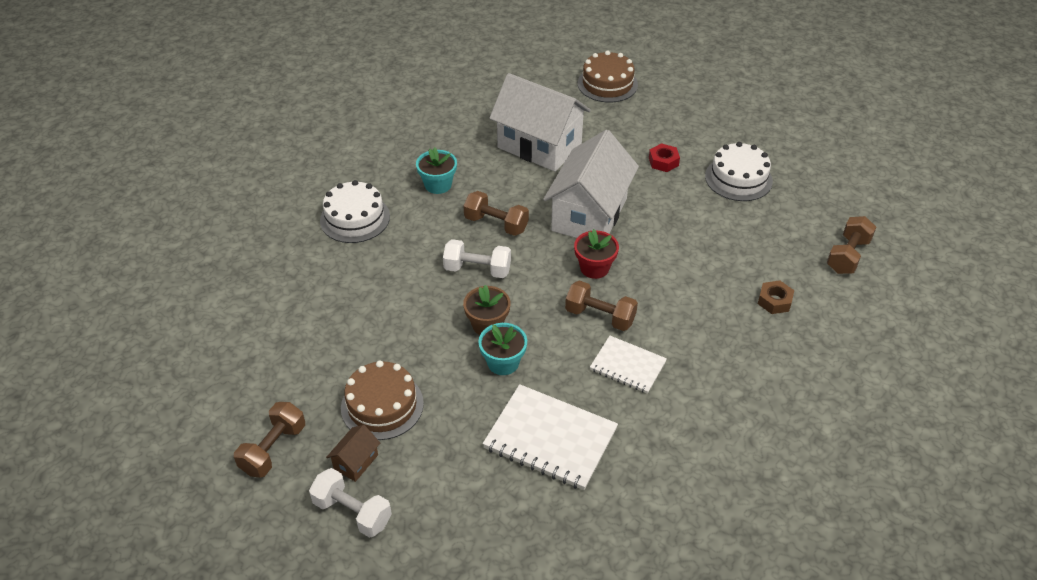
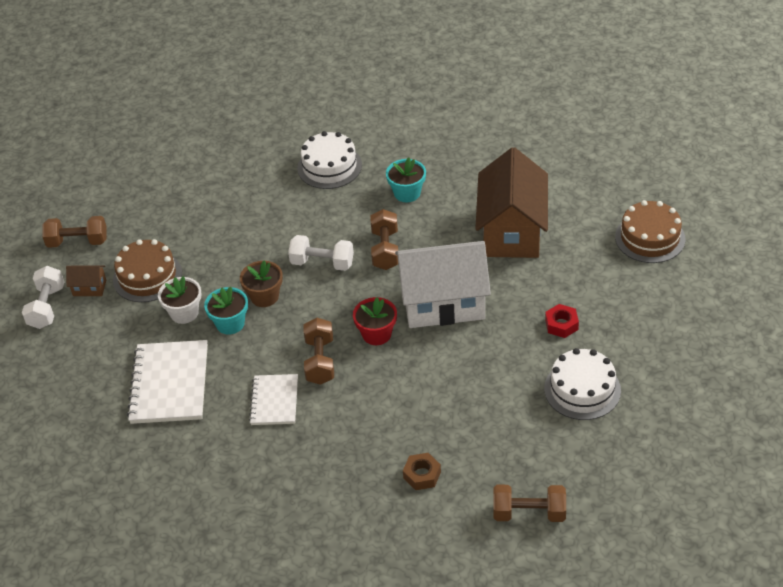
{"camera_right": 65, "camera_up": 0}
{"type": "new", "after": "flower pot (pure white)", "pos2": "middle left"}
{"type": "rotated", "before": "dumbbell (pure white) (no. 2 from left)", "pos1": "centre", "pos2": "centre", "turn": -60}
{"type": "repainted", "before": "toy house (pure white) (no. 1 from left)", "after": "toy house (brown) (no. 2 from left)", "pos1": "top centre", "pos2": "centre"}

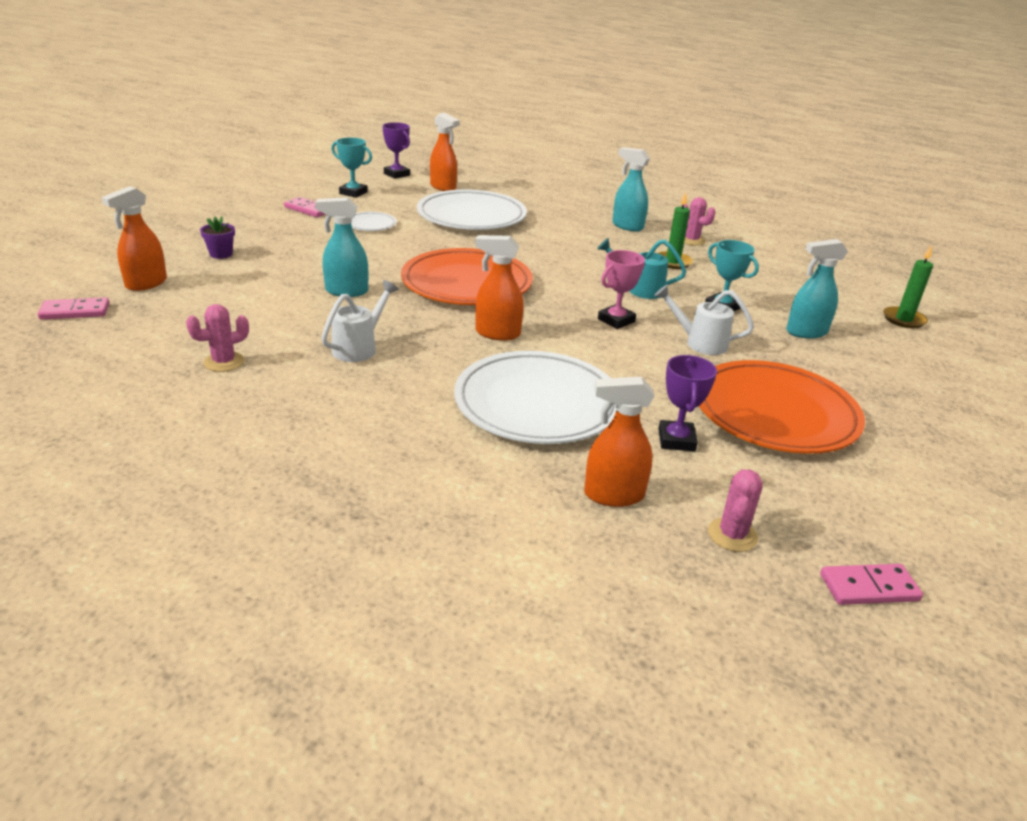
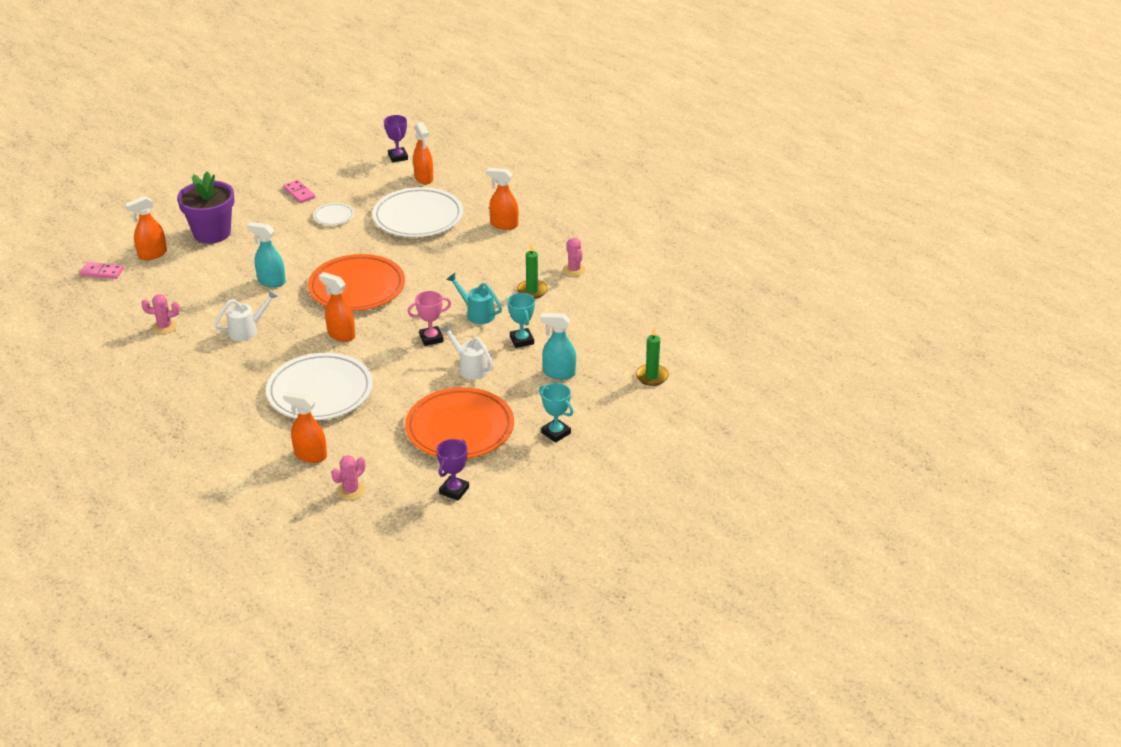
{"camera_right": 25, "camera_up": 5}
{"type": "scaled", "before": "flower pot (purple)", "pos1": "top left", "pos2": "top left", "scale": 2.35}
{"type": "shifted", "before": "trophy (purple) (no. 2 from left)", "pos1": "middle right", "pos2": "centre"}
{"type": "new", "after": "sprayer (bright orange) (no. 5 from left)", "pos2": "top centre"}
{"type": "shifted", "before": "trophy (teal) (no. 1 from left in the first image)", "after": "trophy (teal) (no. 2 from left)", "pos1": "top centre", "pos2": "centre"}
{"type": "gone", "before": "sprayer (teal) (no. 2 from left)", "pos1": "top centre"}
{"type": "gone", "before": "domino (pink) (no. 3 from left)", "pos1": "bottom right"}

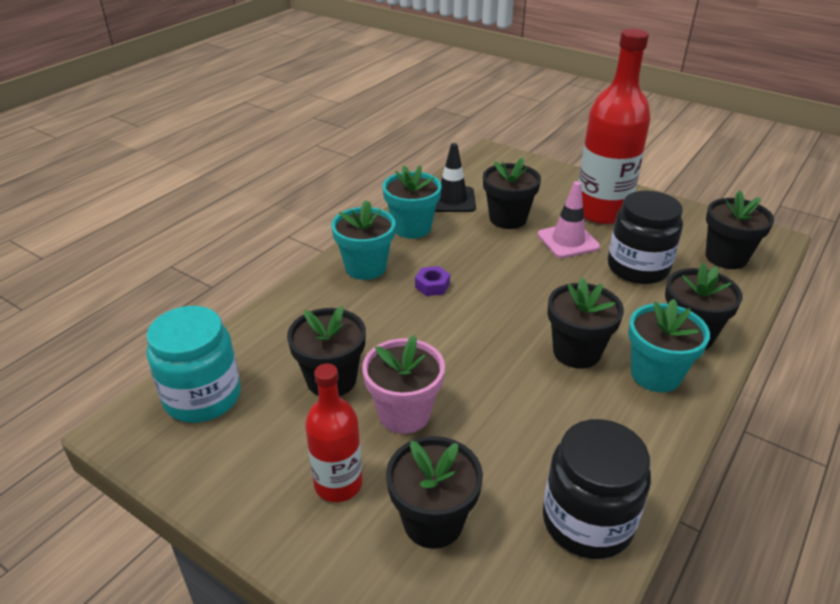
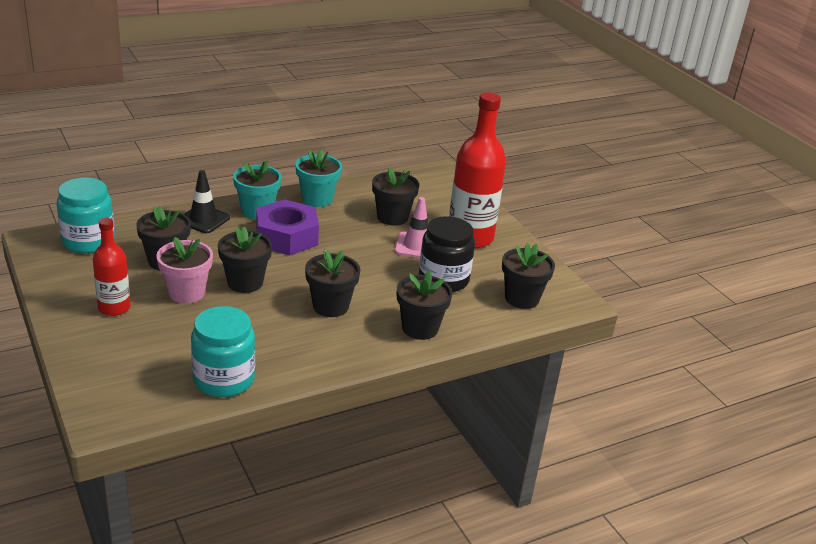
{"camera_right": 25, "camera_up": -5}
{"type": "shifted", "before": "traffic cone (jet-black)", "pos1": "top centre", "pos2": "middle left"}
{"type": "repainted", "before": "jar (jet-black) (no. 1 from left)", "after": "jar (teal) (no. 2 from left)", "pos1": "bottom right", "pos2": "middle left"}
{"type": "shifted", "before": "flower pot (jet-black) (no. 2 from left)", "pos1": "bottom centre", "pos2": "middle left"}
{"type": "scaled", "before": "hexagon nut (purple)", "pos1": "centre", "pos2": "centre", "scale": 2.49}
{"type": "gone", "before": "flower pot (teal) (no. 3 from left)", "pos1": "middle right"}

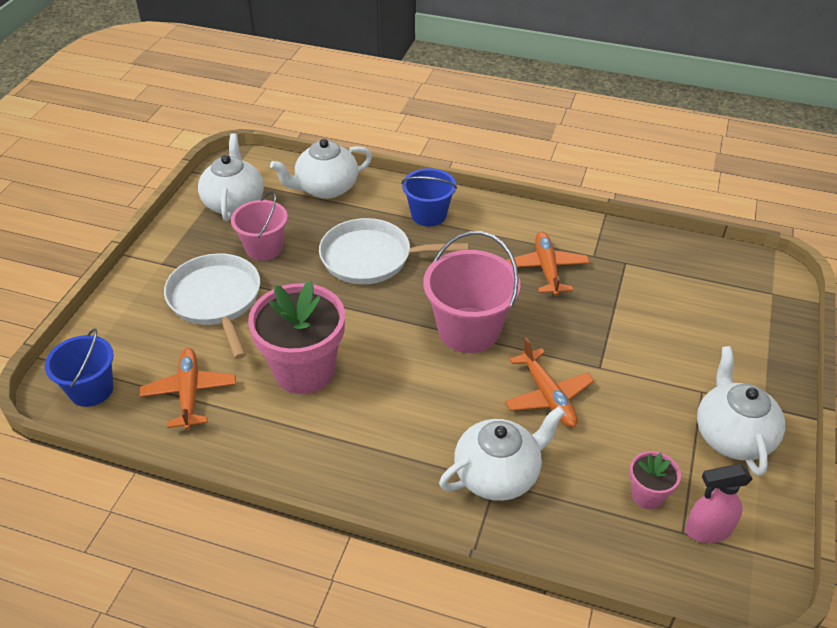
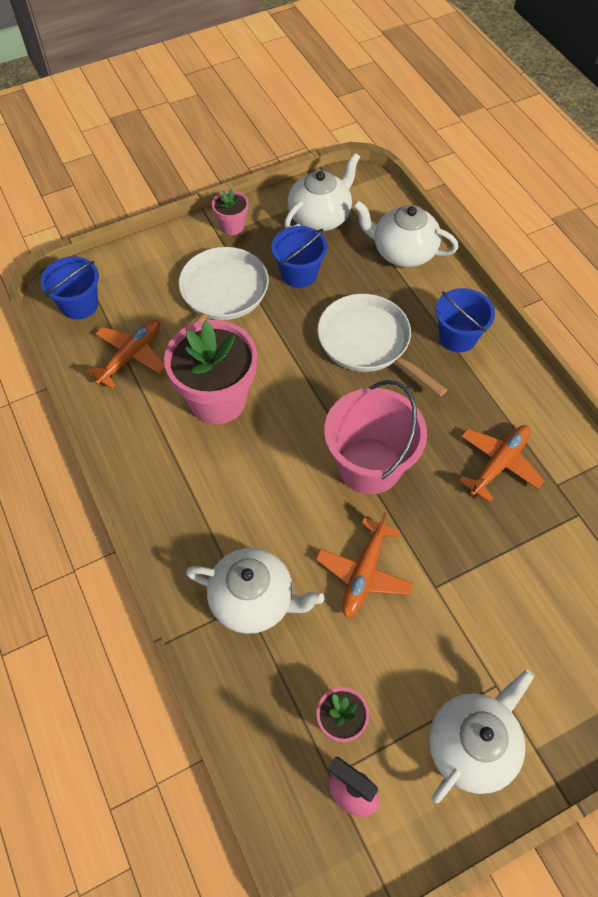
{"camera_right": 45, "camera_up": 15}
{"type": "new", "after": "flower pot (pink) (no. 2 from left)", "pos2": "top centre"}
{"type": "repainted", "before": "sand bucket (pink) (no. 1 from left)", "after": "sand bucket (cobalt) (no. 2 from left)", "pos1": "middle left", "pos2": "top centre"}

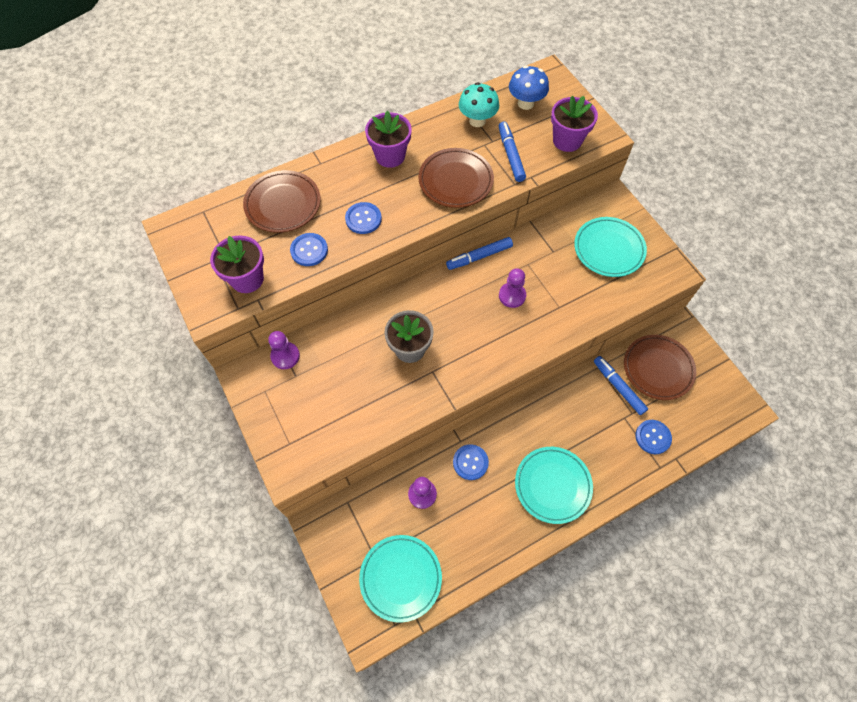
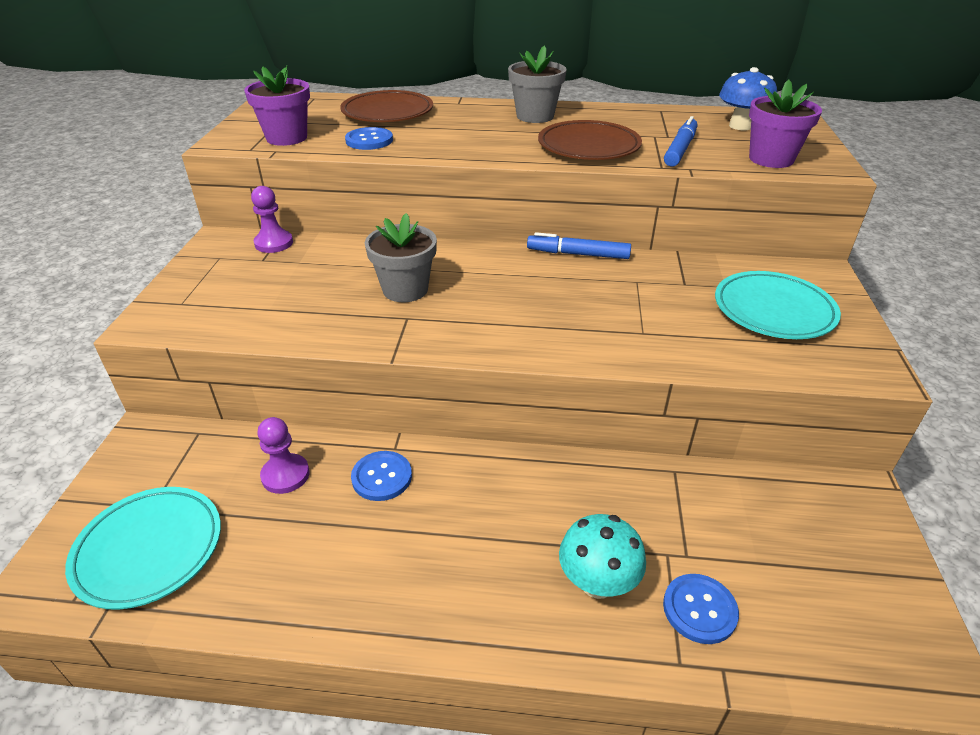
{"camera_right": 35, "camera_up": -25}
{"type": "repainted", "before": "flower pot (purple) (no. 2 from left)", "after": "flower pot (gray) (no. 2 from left)", "pos1": "top centre", "pos2": "top centre"}
{"type": "shifted", "before": "toadstool (teal)", "pos1": "top centre", "pos2": "bottom centre"}
{"type": "gone", "before": "shirt button (cobalt) (no. 2 from left)", "pos1": "top centre"}
{"type": "gone", "before": "chess pawn (purple) (no. 3 from left)", "pos1": "centre"}
{"type": "gone", "before": "plate (teal) (no. 2 from left)", "pos1": "bottom centre"}
{"type": "gone", "before": "marker pen (cobalt) (no. 3 from left)", "pos1": "middle right"}
{"type": "gone", "before": "plate (brown) (no. 3 from left)", "pos1": "middle right"}

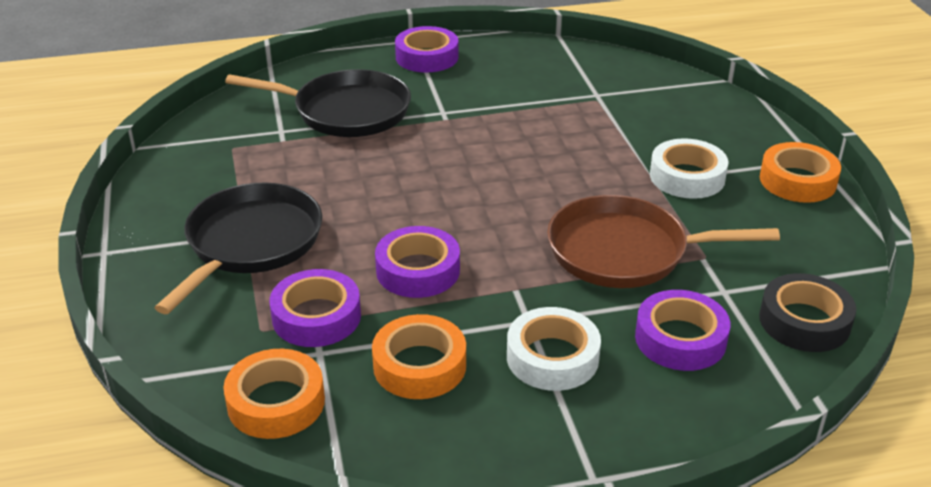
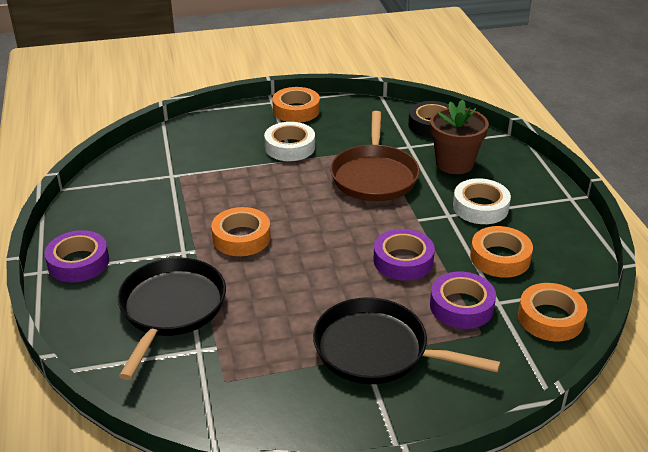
{"camera_right": -90, "camera_up": 0}
{"type": "new", "after": "tape (bright orange) (no. 1 from left)", "pos2": "centre"}
{"type": "swapped", "before": "tape (purple) (no. 4 from left)", "after": "flower pot (brown)", "pos1": "bottom right", "pos2": "top right"}

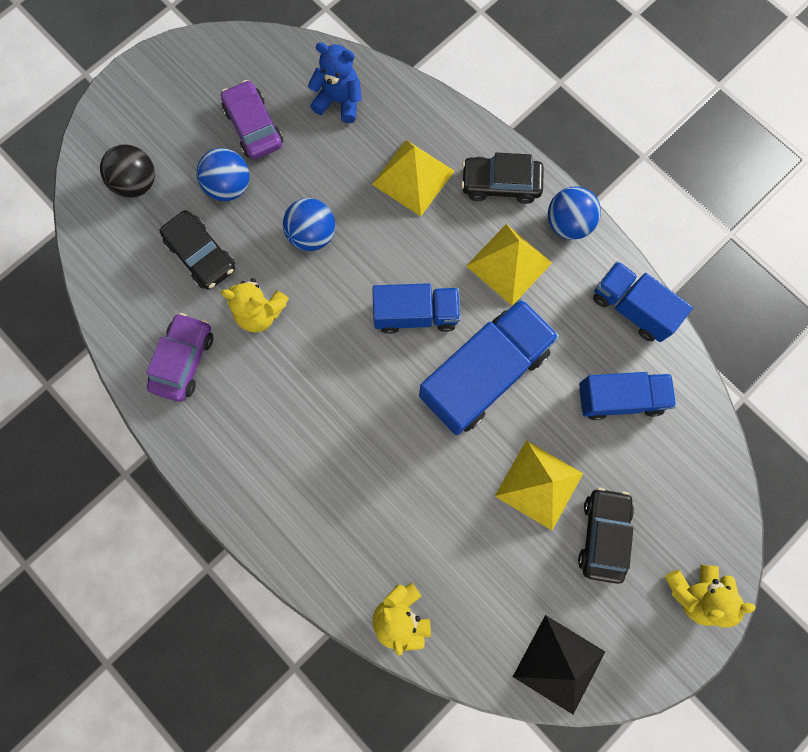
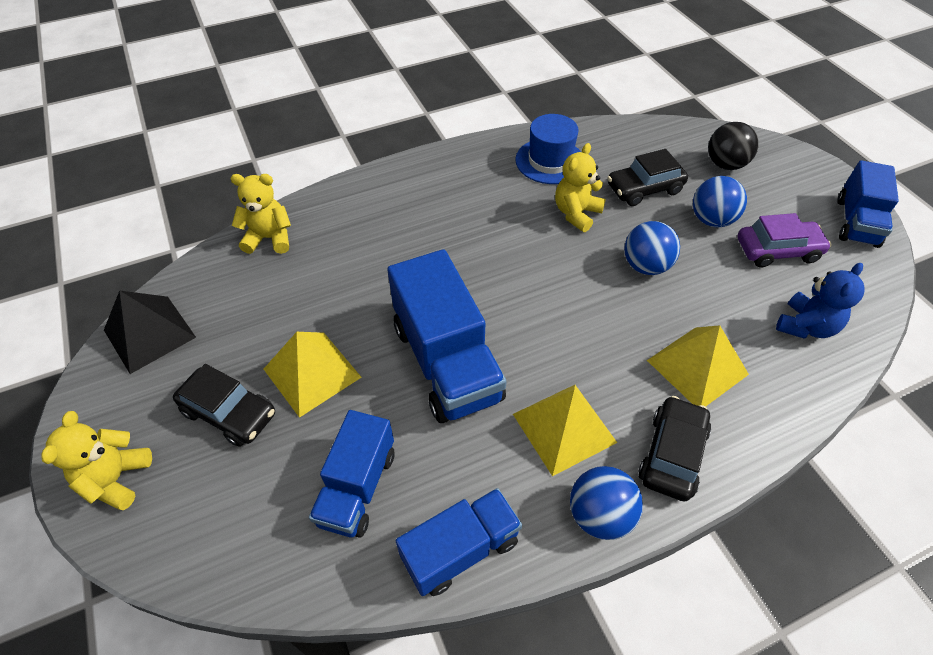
{"camera_right": 110, "camera_up": -25}
{"type": "swapped", "before": "toy car (purple) (no. 1 from left)", "after": "tall hat (cobalt)", "pos1": "middle left", "pos2": "top centre"}
{"type": "shifted", "before": "lorry (cobalt) (no. 1 from left in the first image)", "after": "lorry (cobalt) (no. 4 from left)", "pos1": "centre", "pos2": "top right"}

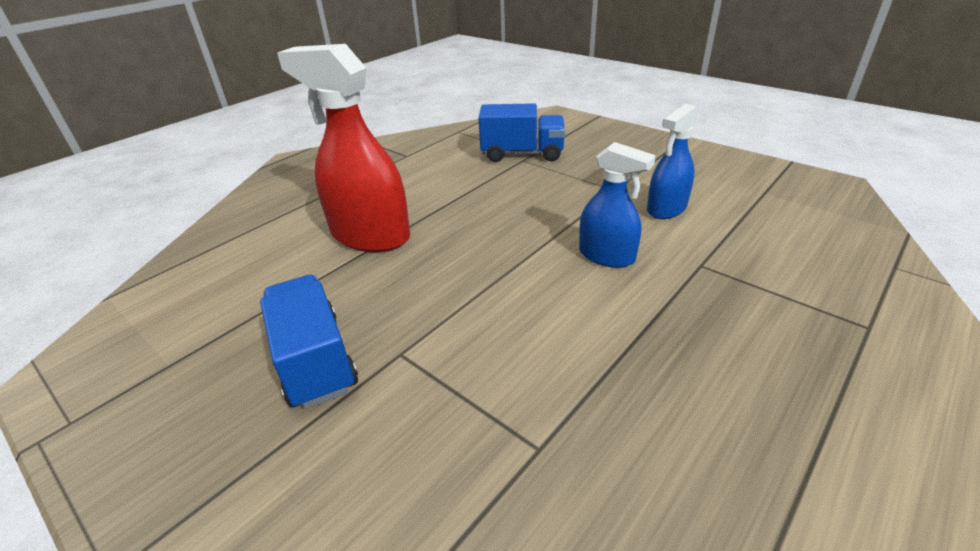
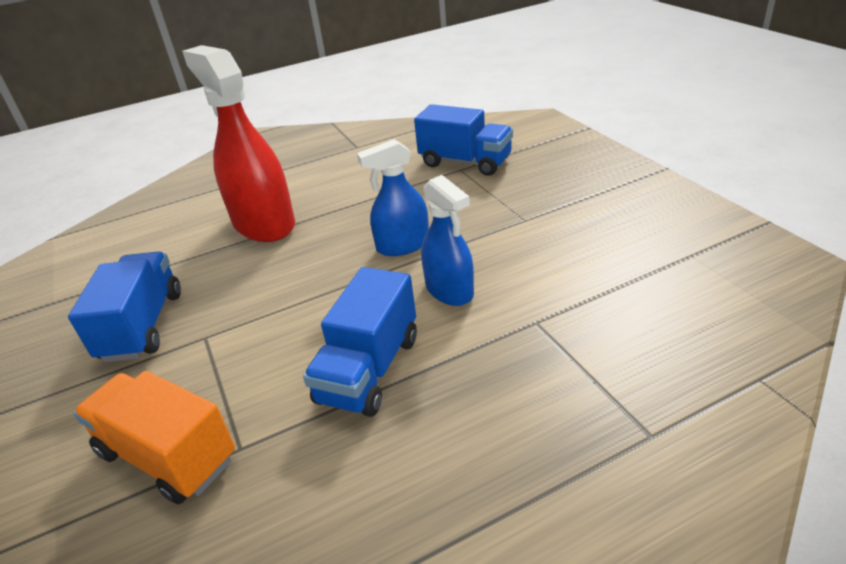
{"camera_right": 25, "camera_up": 0}
{"type": "new", "after": "lorry (bright orange)", "pos2": "bottom left"}
{"type": "new", "after": "lorry (cobalt) (no. 2 from left)", "pos2": "centre"}
{"type": "shifted", "before": "sprayer (cobalt) (no. 2 from left in the first image)", "after": "sprayer (cobalt) (no. 1 from left)", "pos1": "top right", "pos2": "centre"}

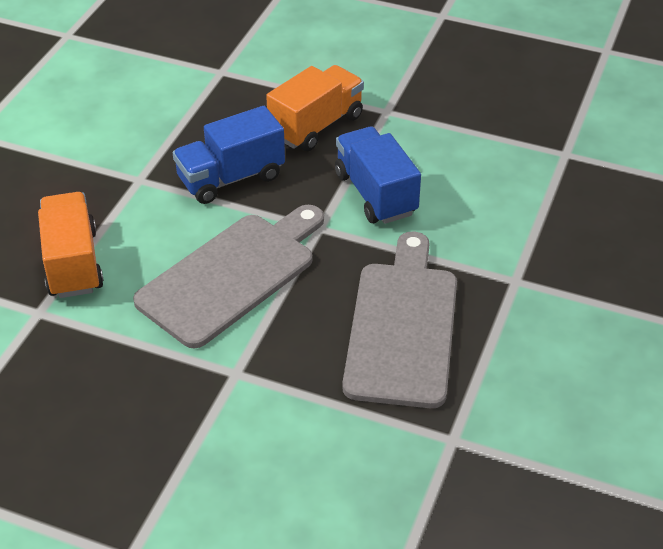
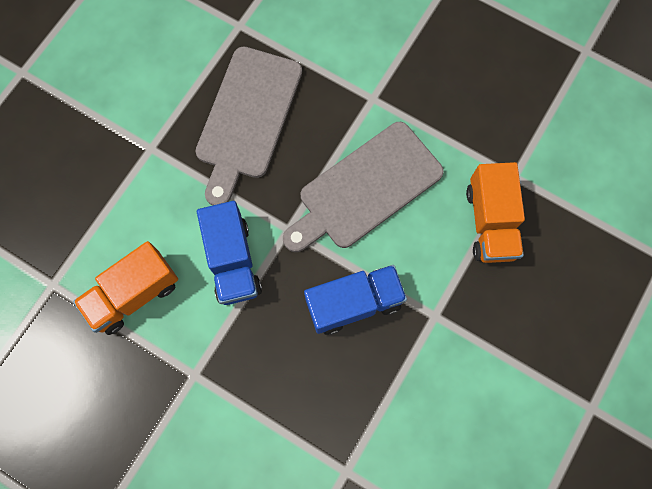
{"camera_right": -170, "camera_up": 30}
{"type": "shifted", "before": "lorry (bright orange) (no. 2 from left in the first image)", "after": "lorry (bright orange) (no. 1 from left)", "pos1": "top centre", "pos2": "middle left"}

